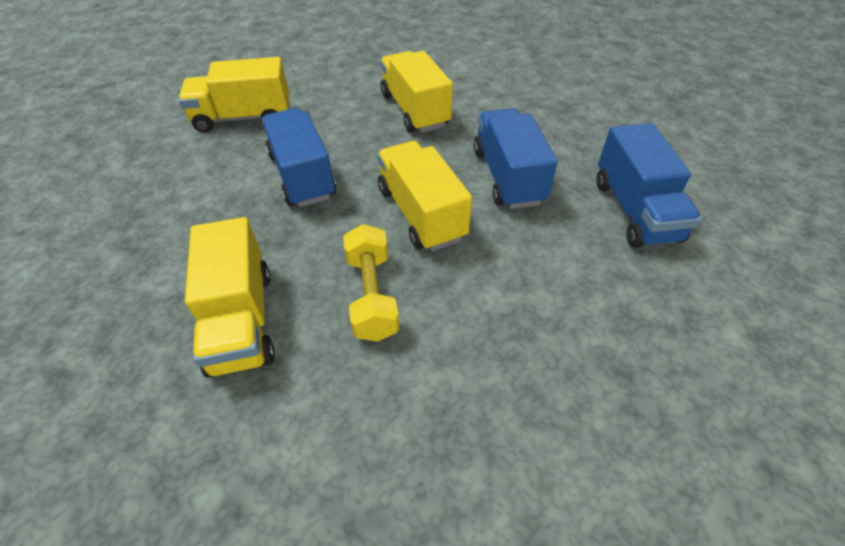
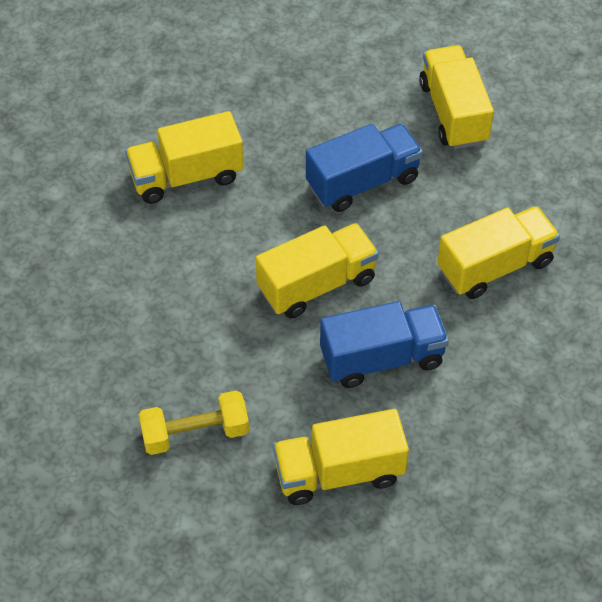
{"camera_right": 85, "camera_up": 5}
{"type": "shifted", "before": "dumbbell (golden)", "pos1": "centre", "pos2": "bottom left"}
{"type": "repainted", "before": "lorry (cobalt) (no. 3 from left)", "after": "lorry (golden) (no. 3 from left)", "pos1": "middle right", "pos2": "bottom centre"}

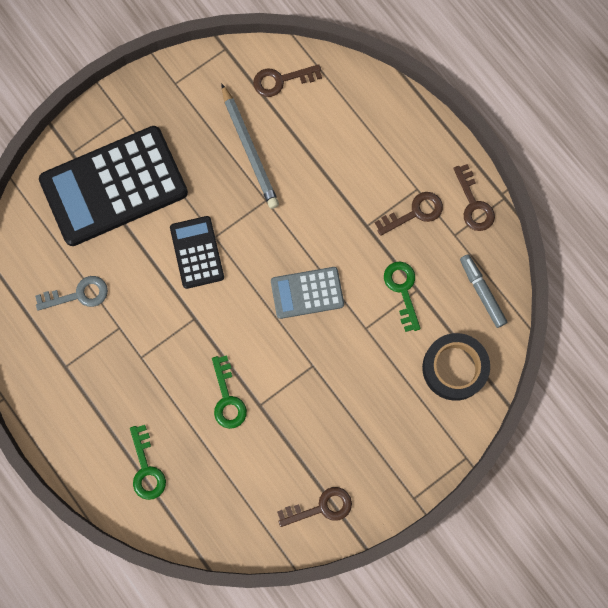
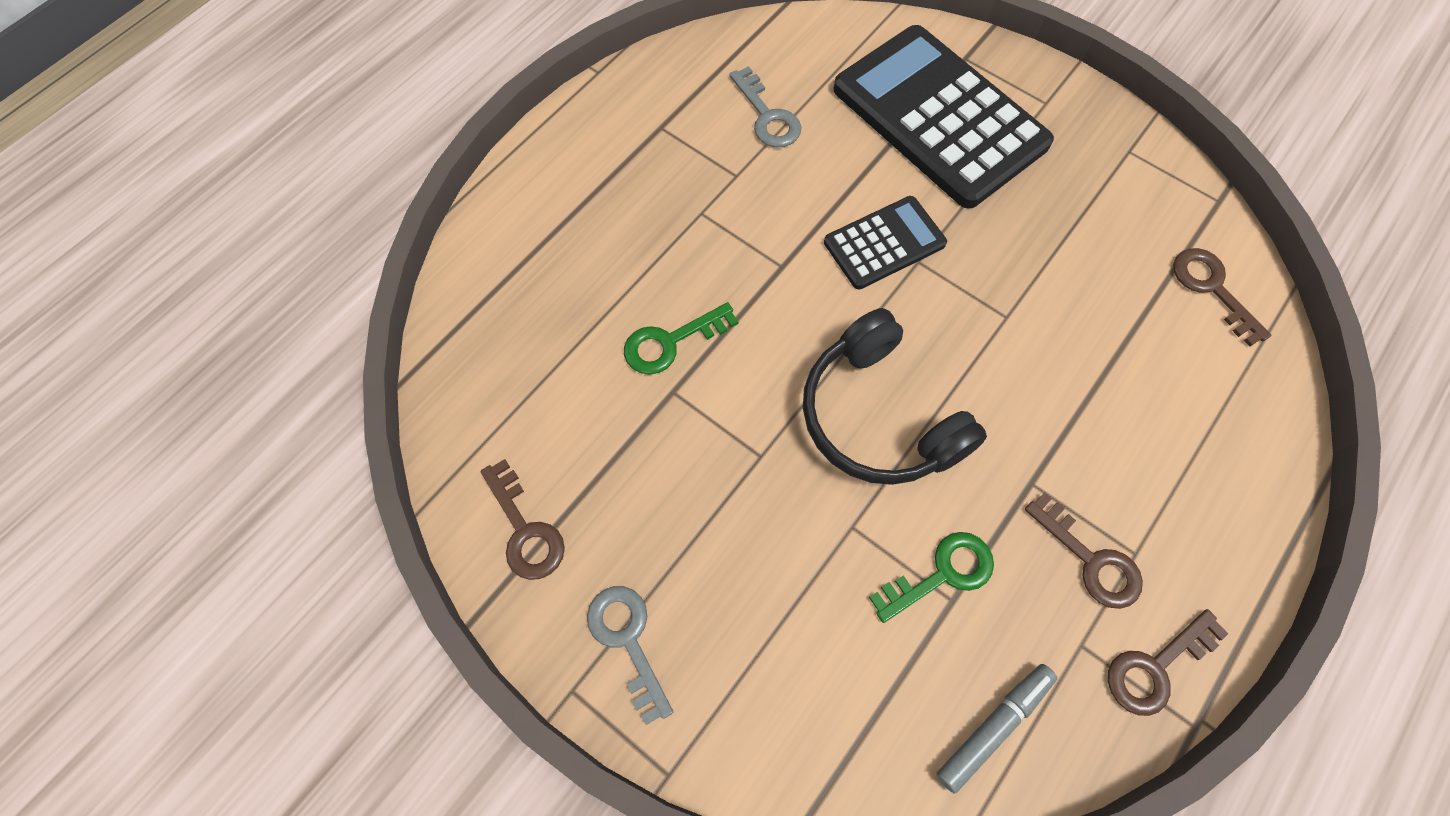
{"camera_right": 75, "camera_up": -10}
{"type": "new", "after": "latchkey (gray) (no. 1 from left)", "pos2": "bottom centre"}
{"type": "swapped", "before": "calculator (gray)", "after": "headphones (jet-black)", "pos1": "centre", "pos2": "centre"}
{"type": "gone", "before": "latchkey (leaf-green) (no. 1 from left)", "pos1": "bottom left"}
{"type": "gone", "before": "pencil (gray)", "pos1": "top centre"}
{"type": "gone", "before": "tape (jet-black)", "pos1": "middle right"}

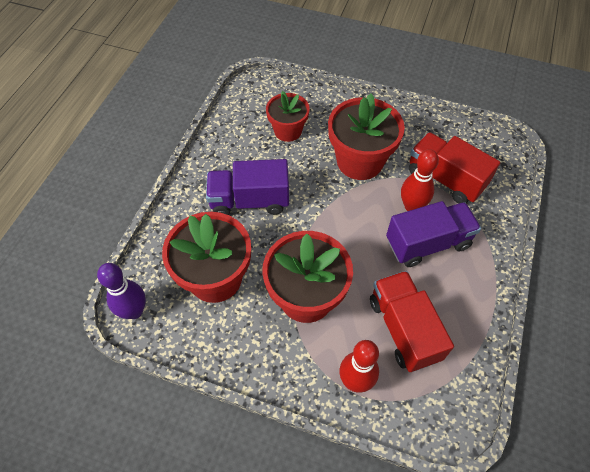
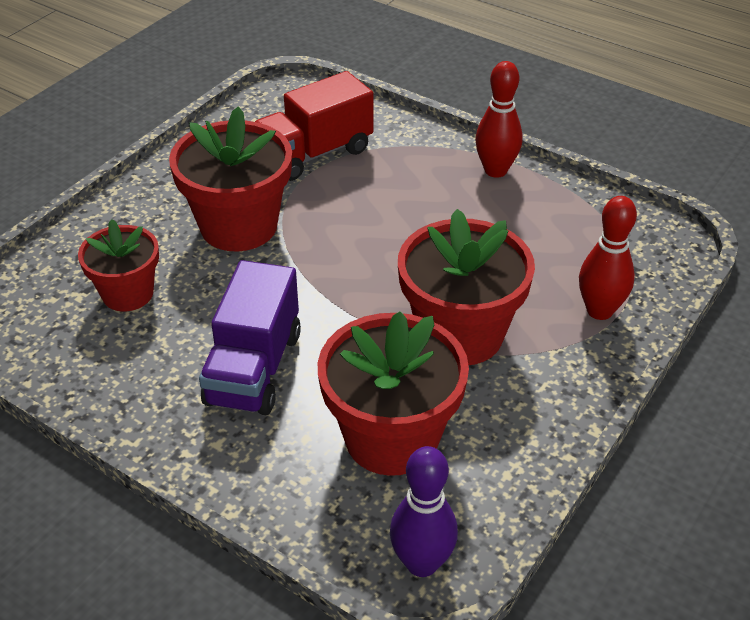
{"camera_right": -75, "camera_up": -15}
{"type": "shifted", "before": "bowling pin (crimson) (no. 2 from left in the first image)", "after": "bowling pin (crimson) (no. 1 from left)", "pos1": "middle right", "pos2": "top centre"}
{"type": "gone", "before": "lorry (crimson) (no. 1 from left)", "pos1": "bottom right"}
{"type": "gone", "before": "lorry (purple) (no. 2 from left)", "pos1": "middle right"}

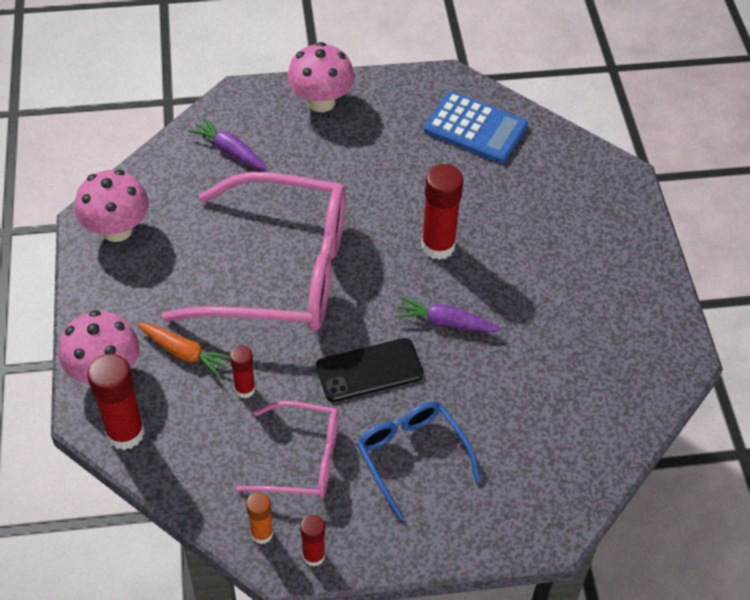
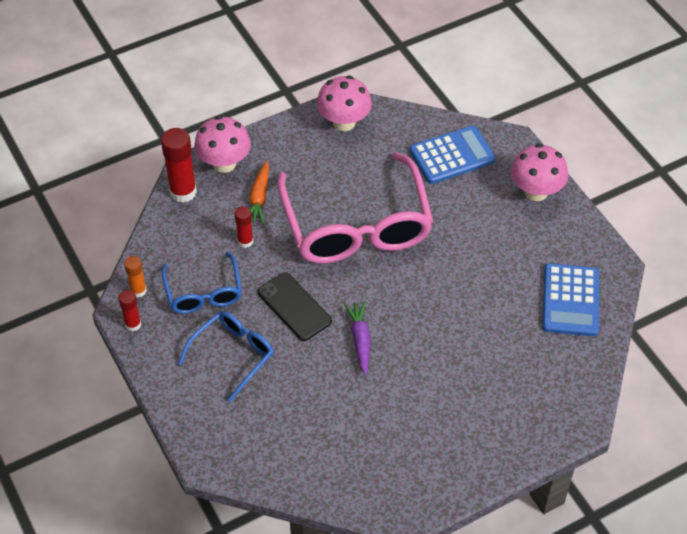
{"camera_right": 70, "camera_up": 0}
{"type": "repainted", "before": "glasses (pink) (no. 2 from left)", "after": "glasses (cobalt) (no. 1 from left)", "pos1": "bottom centre", "pos2": "middle left"}
{"type": "swapped", "before": "root vegetable (purple) (no. 1 from left)", "after": "calculator (cobalt) (no. 1 from left)", "pos1": "top left", "pos2": "top centre"}
{"type": "gone", "before": "stick of glue (crimson) (no. 4 from left)", "pos1": "centre"}

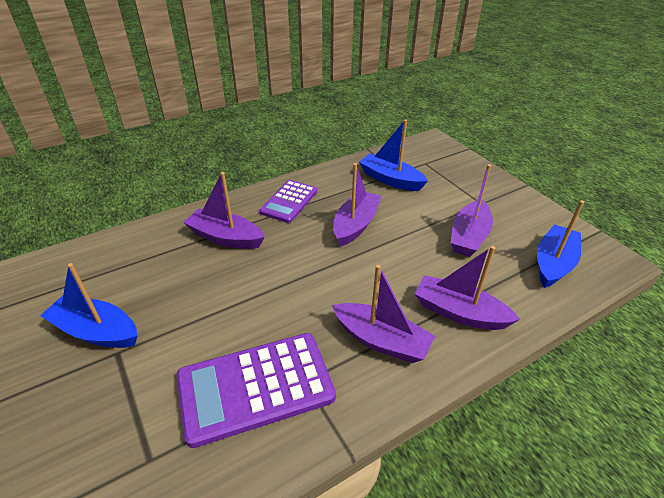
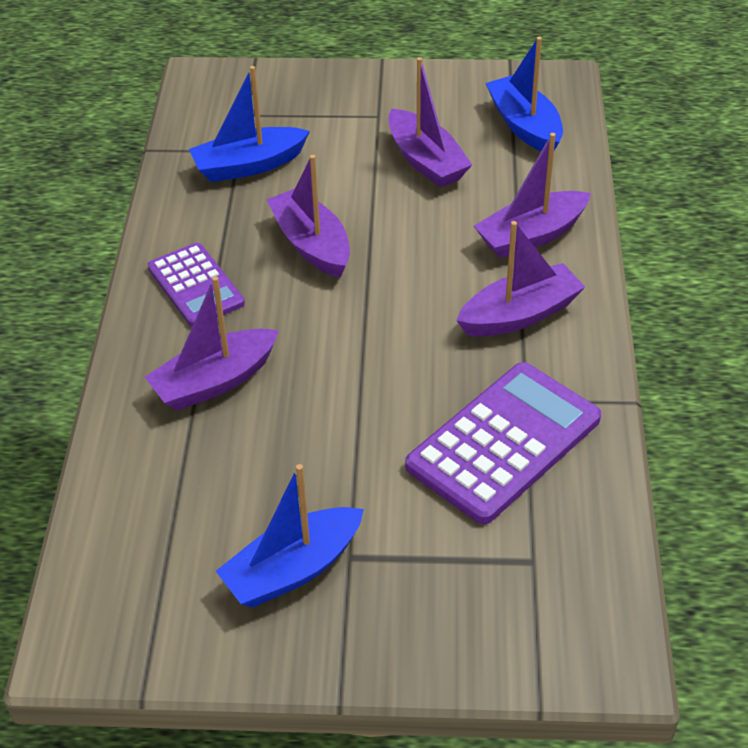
{"camera_right": -55, "camera_up": 5}
{"type": "rotated", "before": "calculator (purple) (no. 1 from left in the first image)", "pos1": "bottom centre", "pos2": "middle right", "turn": -150}

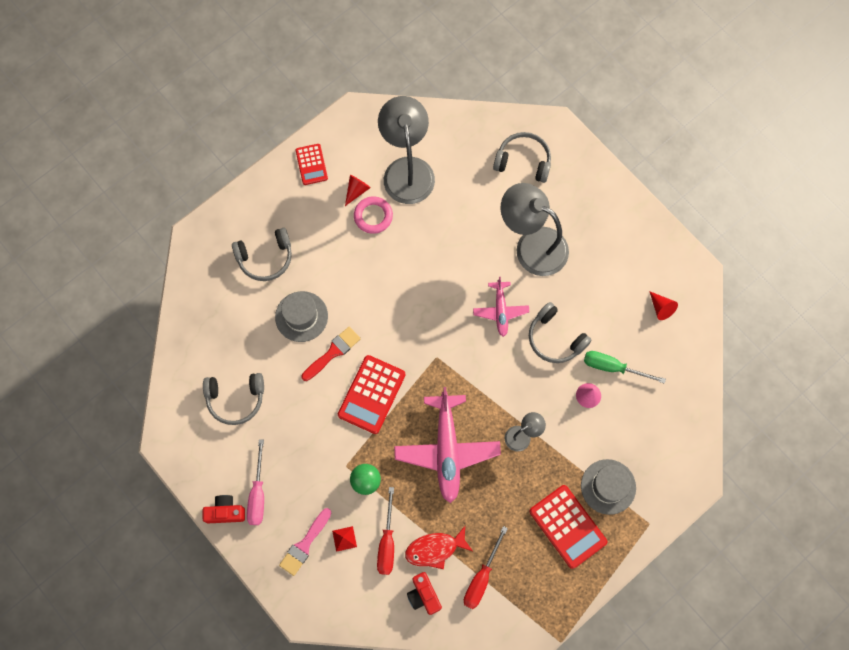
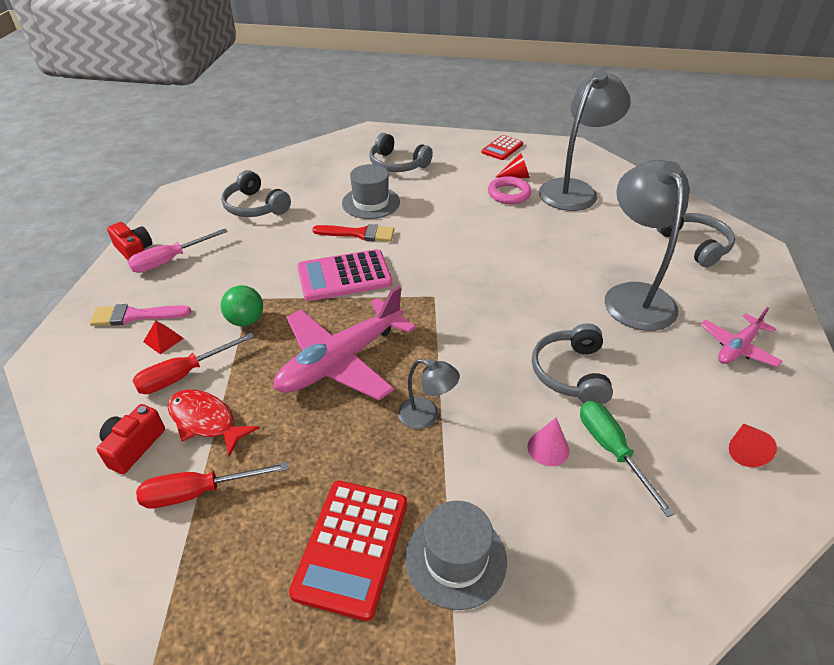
{"camera_right": 50, "camera_up": -30}
{"type": "repainted", "before": "calculator (crimson) (no. 2 from left)", "after": "calculator (pink)", "pos1": "centre", "pos2": "centre"}
{"type": "shifted", "before": "toy plane (pink) (no. 2 from left)", "pos1": "centre", "pos2": "middle right"}

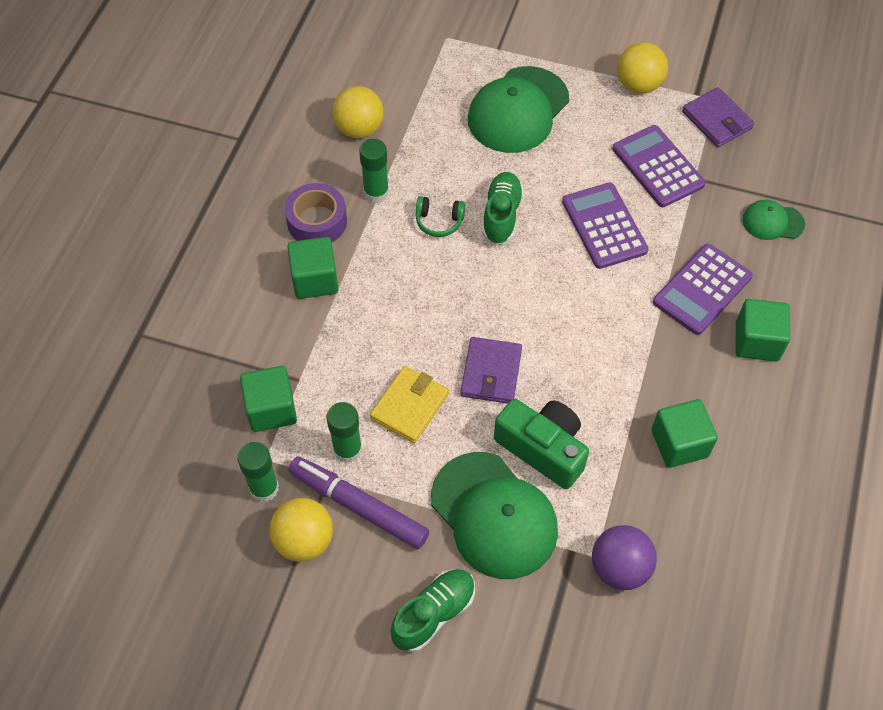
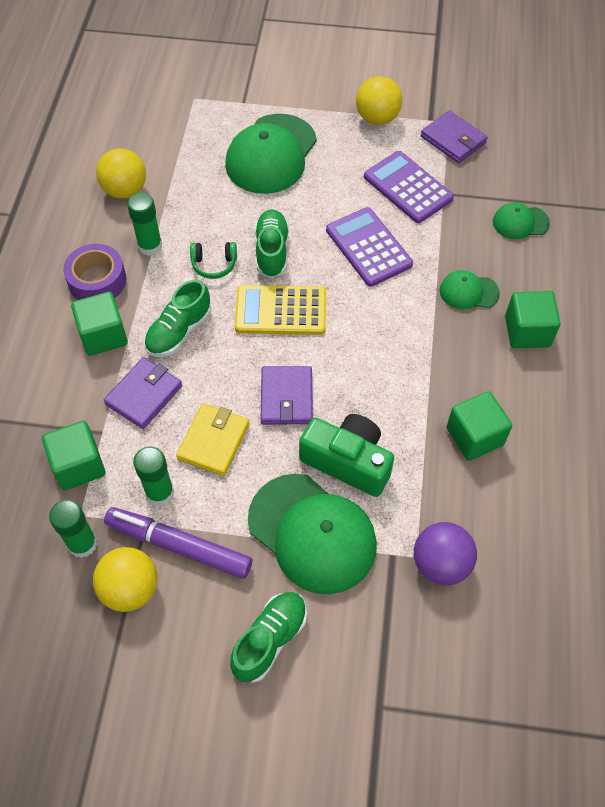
{"camera_right": -10, "camera_up": 0}
{"type": "new", "after": "card wallet (purple) (no. 1 from left)", "pos2": "middle left"}
{"type": "new", "after": "shoe (leaf-green) (no. 1 from left)", "pos2": "middle left"}
{"type": "new", "after": "calculator (golden)", "pos2": "centre"}
{"type": "swapped", "before": "calculator (purple) (no. 3 from left)", "after": "baseball cap (leaf-green) (no. 3 from left)", "pos1": "middle right", "pos2": "middle right"}

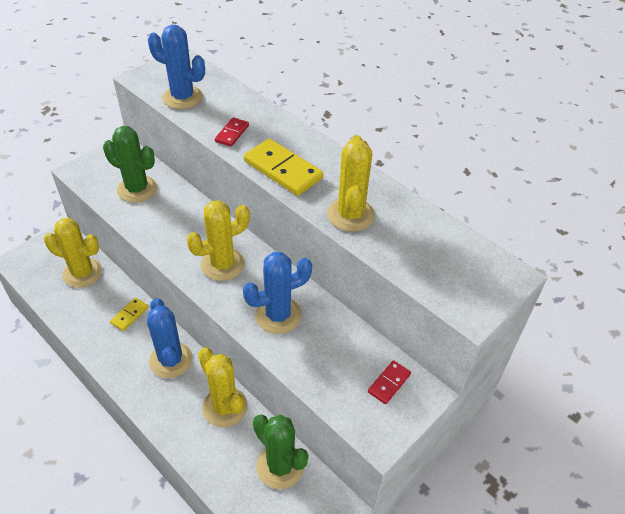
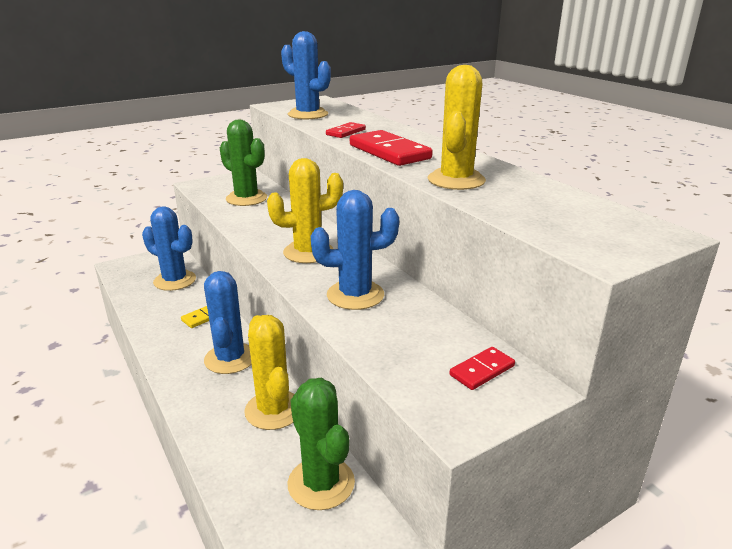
{"camera_right": 15, "camera_up": -20}
{"type": "repainted", "before": "cactus (golden) (no. 1 from left)", "after": "cactus (cobalt) (no. 1 from left)", "pos1": "middle left", "pos2": "middle left"}
{"type": "repainted", "before": "domino (golden) (no. 2 from left)", "after": "domino (crimson) (no. 2 from left)", "pos1": "top centre", "pos2": "top centre"}

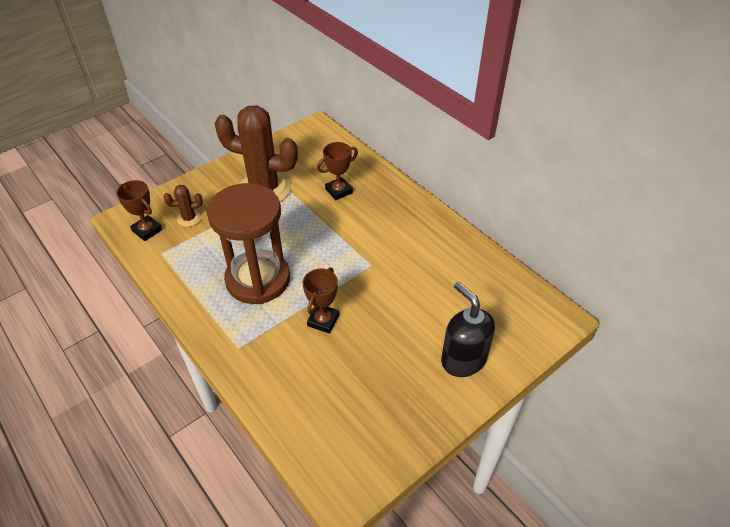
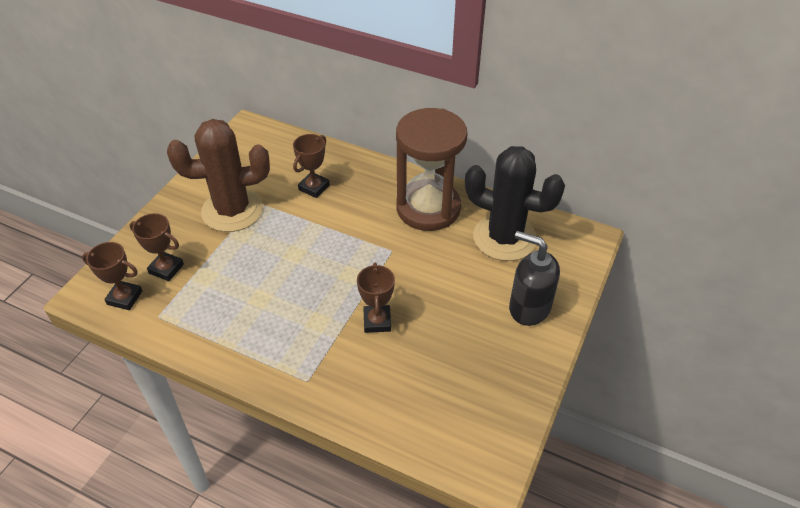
{"camera_right": -25, "camera_up": 0}
{"type": "swapped", "before": "cactus (brown) (no. 1 from left)", "after": "trophy (brown) (no. 2 from left)", "pos1": "middle left", "pos2": "middle left"}
{"type": "shifted", "before": "sand timer (brown)", "pos1": "centre", "pos2": "top centre"}
{"type": "new", "after": "cactus (jet-black)", "pos2": "centre"}

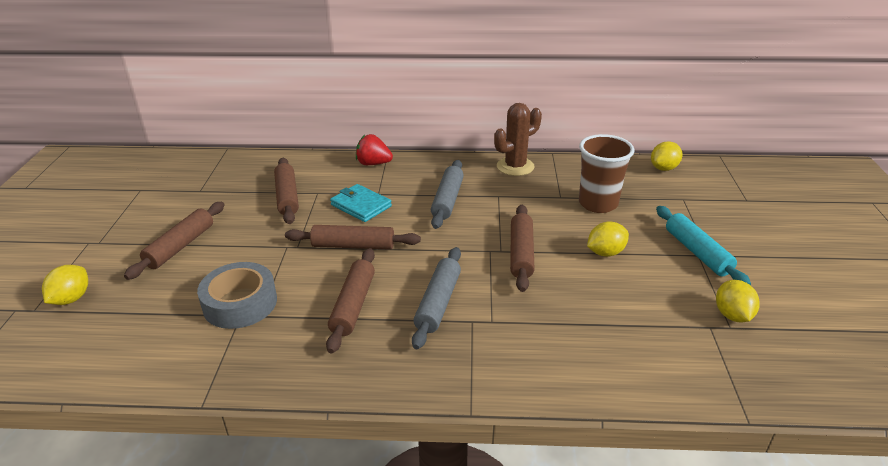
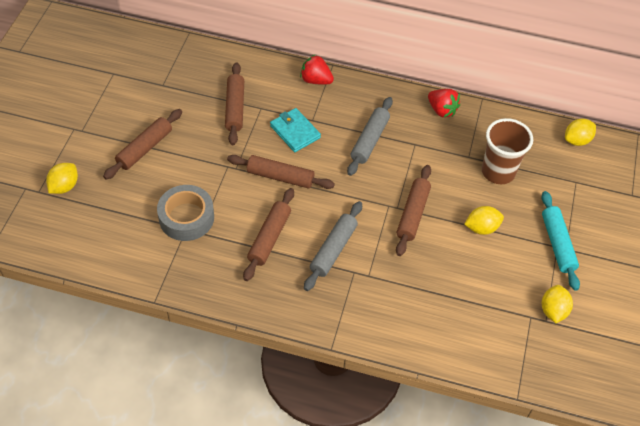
{"camera_right": 10, "camera_up": 20}
{"type": "swapped", "before": "cactus (brown)", "after": "strawberry (crimson) (no. 2 from left)", "pos1": "top centre", "pos2": "top right"}

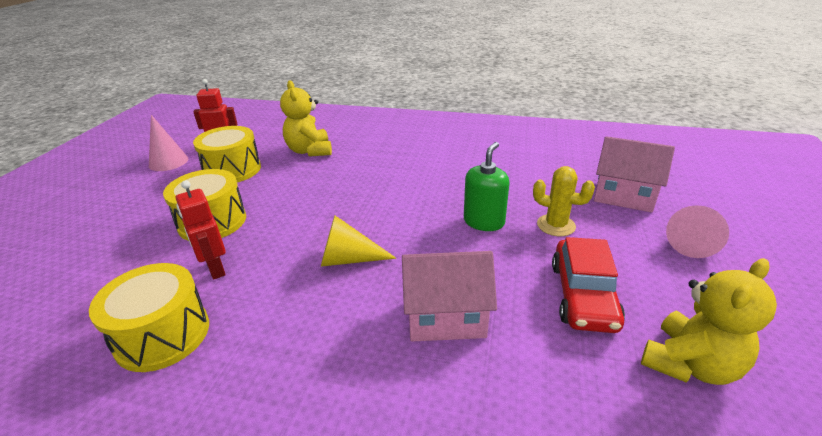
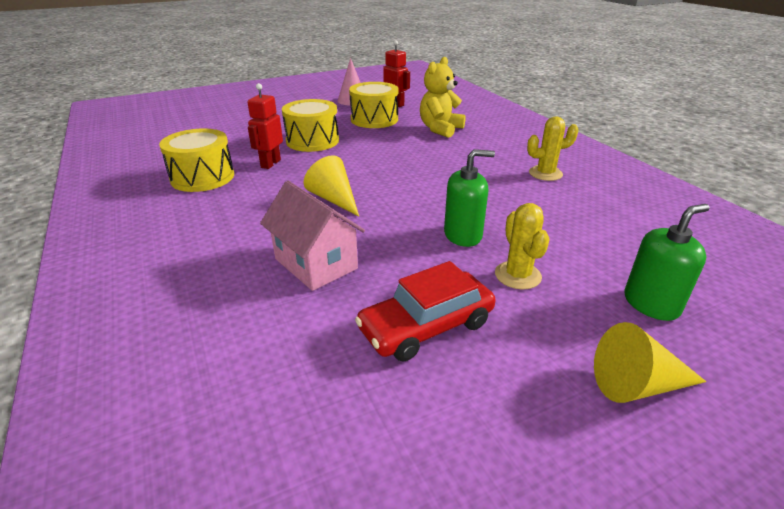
{"camera_right": 50, "camera_up": 0}
{"type": "new", "after": "cactus (golden) (no. 2 from left)", "pos2": "top right"}
{"type": "repainted", "before": "solid cone (pink) (no. 2 from left)", "after": "solid cone (golden) (no. 2 from left)", "pos1": "middle right", "pos2": "bottom right"}
{"type": "swapped", "before": "toy house (pink) (no. 2 from left)", "after": "soap dispenser (leaf-green) (no. 2 from left)", "pos1": "middle right", "pos2": "middle right"}
{"type": "gone", "before": "teddy (golden) (no. 2 from left)", "pos1": "bottom right"}

